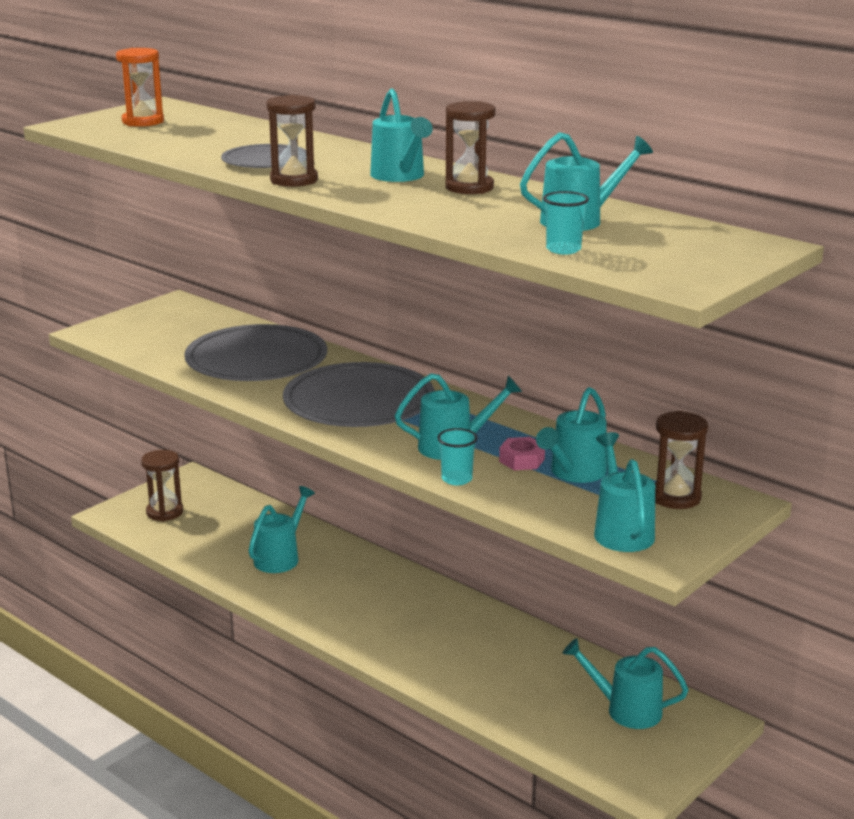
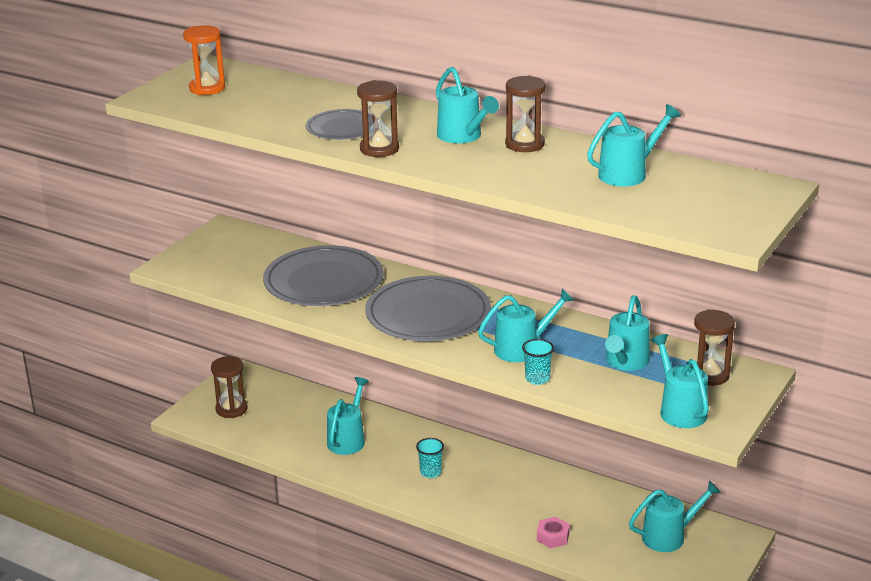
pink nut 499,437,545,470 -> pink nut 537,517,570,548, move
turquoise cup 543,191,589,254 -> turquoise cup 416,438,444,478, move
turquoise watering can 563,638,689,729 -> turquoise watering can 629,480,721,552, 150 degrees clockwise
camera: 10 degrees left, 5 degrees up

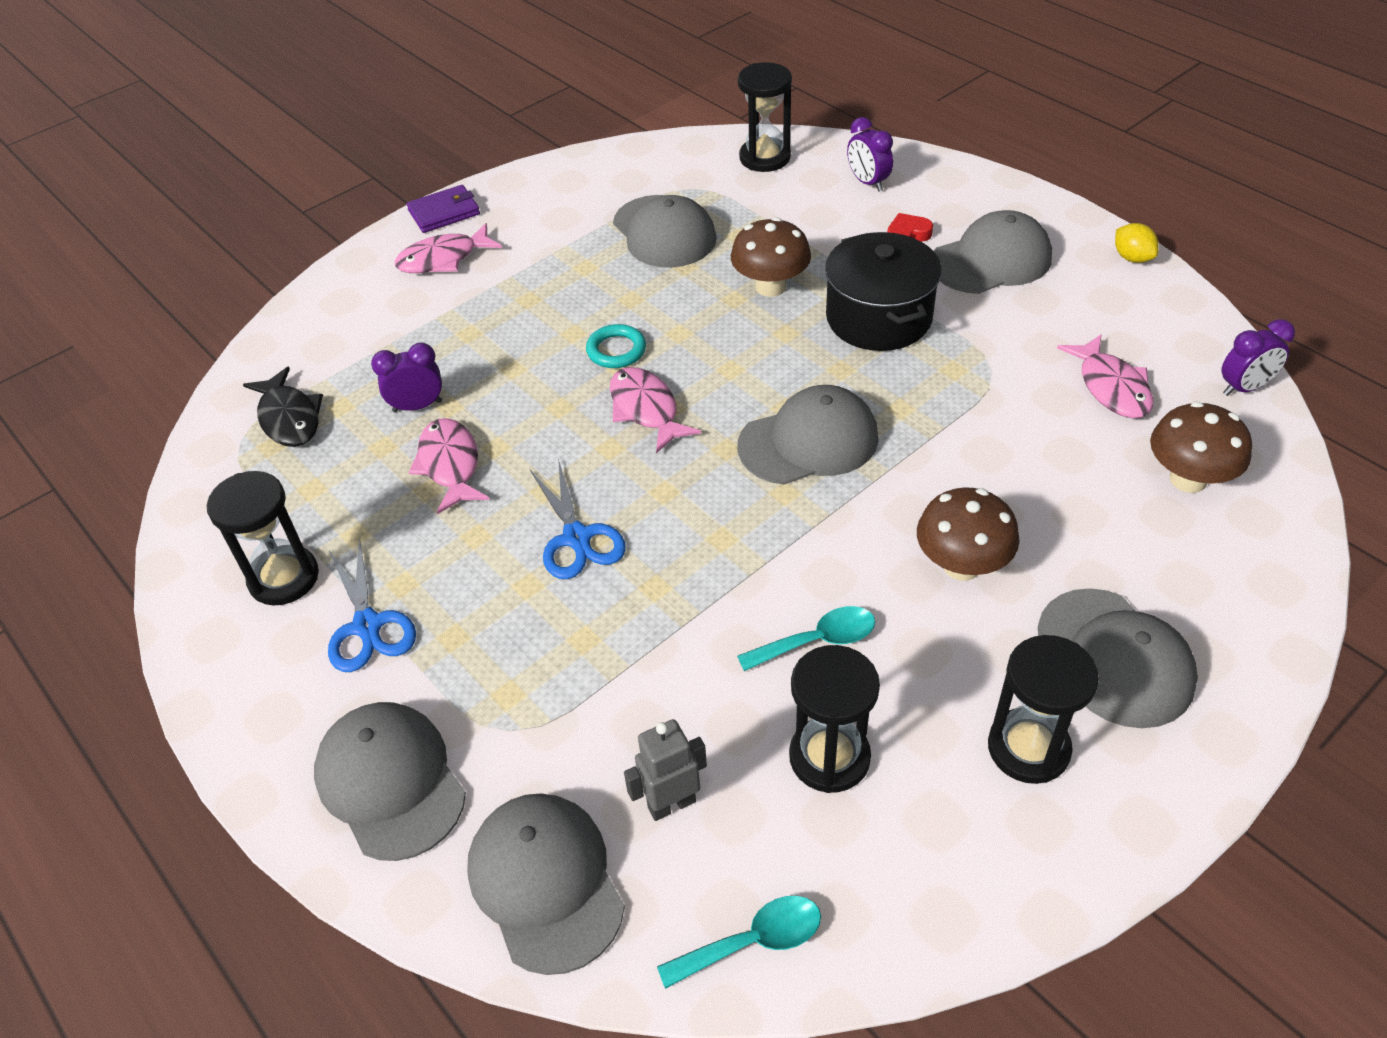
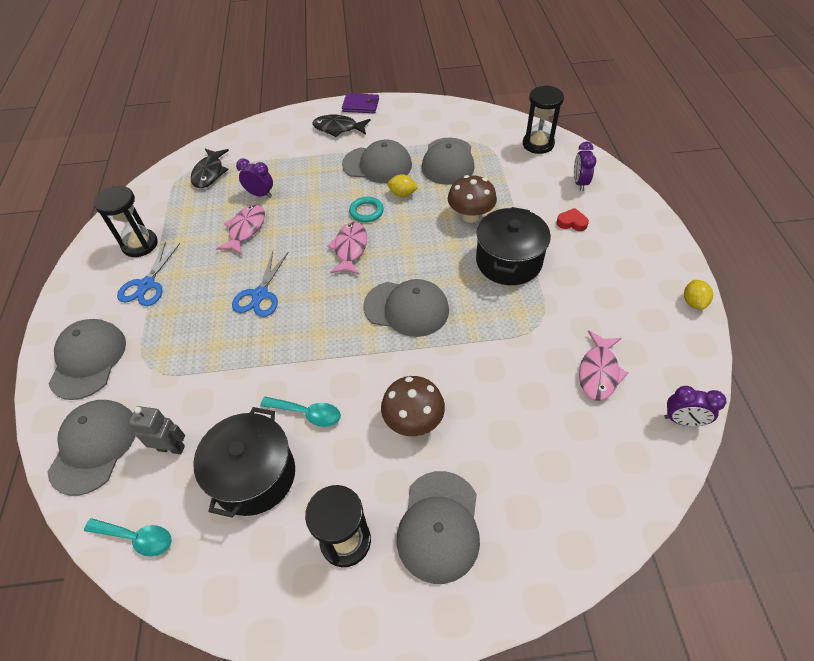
pink fish 395,223,502,273 -> black fish 313,115,371,137
black hourglass 789,645,880,793 -> black pot 193,407,295,518
grey cap 934,210,1052,294 -> grey cap 342,140,412,183, move
brown mushroom 1150,401,1252,493 -> none
none -> yellow lemon 387,174,418,197
camera: 35 degrees right, 5 degrees up

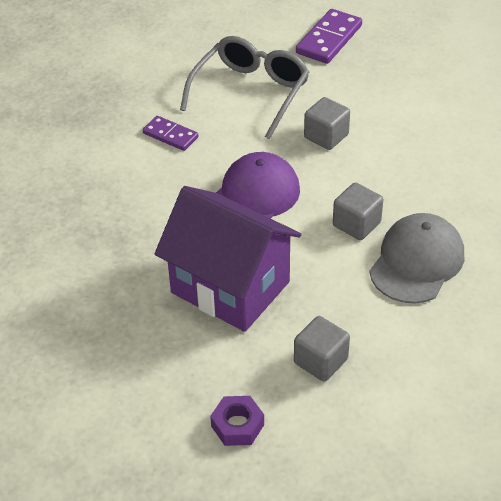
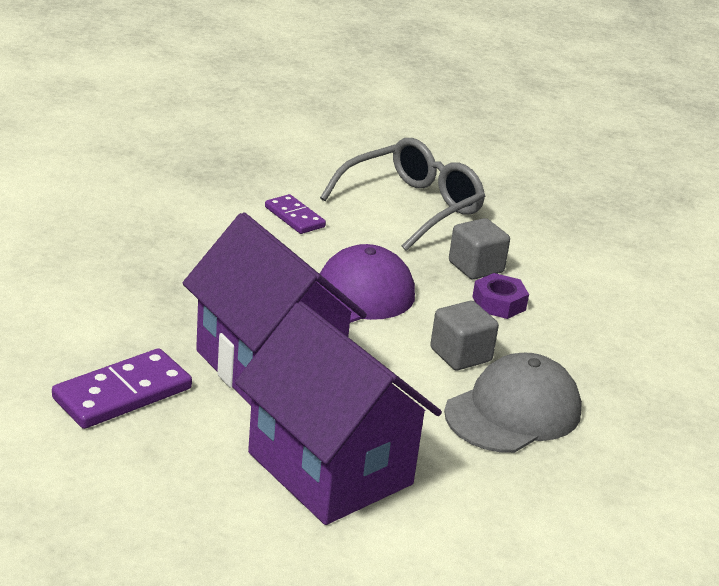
purple nut 210,396,264,446 -> purple nut 472,273,529,319, move
grey cube 294,316,350,382 -> purple house 235,301,442,525
purple domino 296,9,362,64 -> purple domino 52,348,192,429, move
camera: 15 degrees right, 15 degrees down

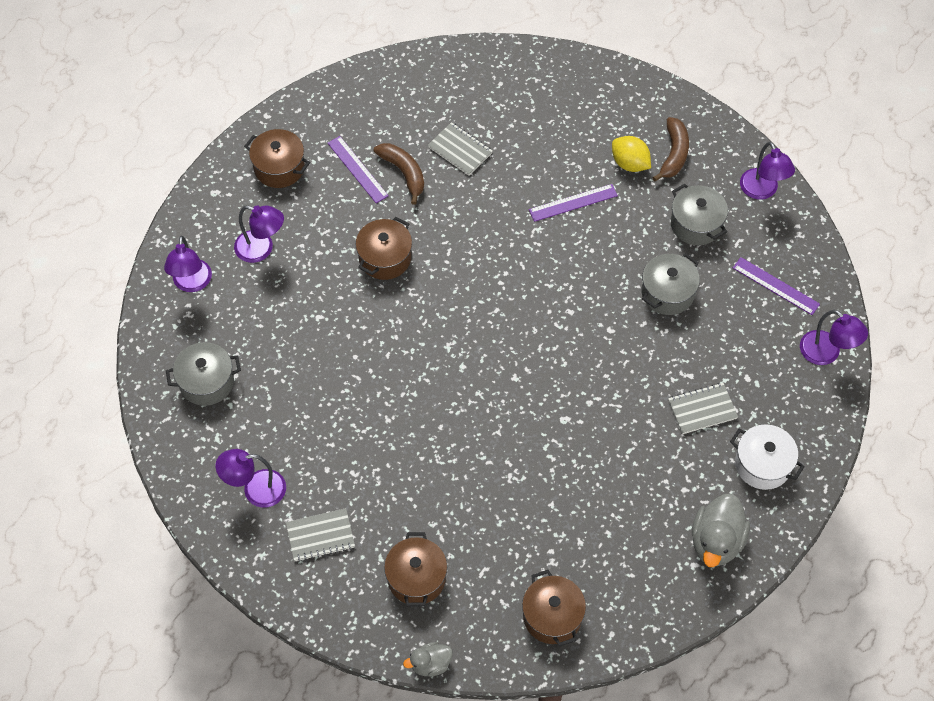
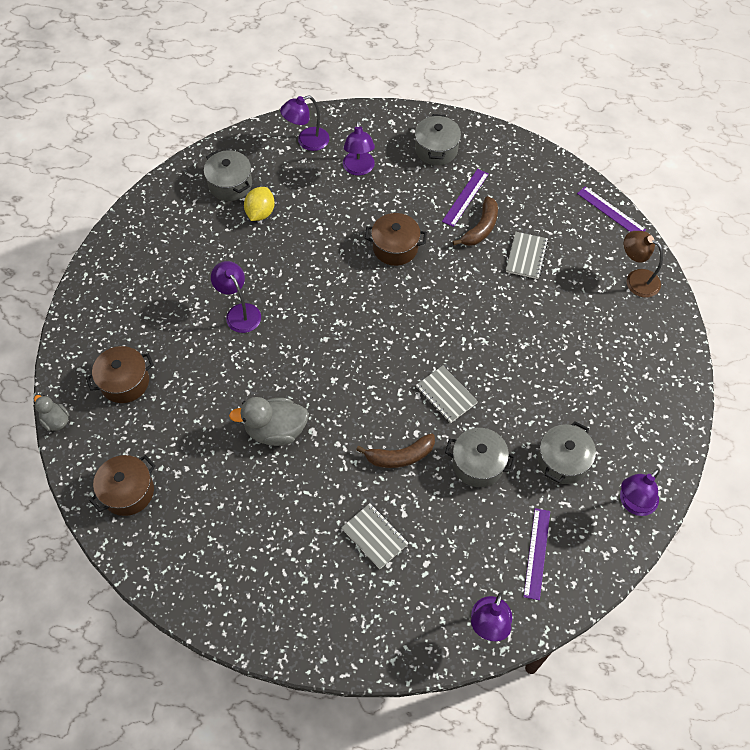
purple lamp 215,449,286,508 -> purple lamp 211,261,261,333, move
brown pot 244,129,310,188 -> grey pot 415,114,461,165
grey notebook 286,508,355,562 -> grey notebook 416,365,478,423, move
purple ruler 529,184,618,222 -> purple ruler 577,186,646,232, move
yellow lemon 612,136,651,172 -> yellow lemon 244,187,275,221, move
brown banana 652,117,689,181 -> brown banana 356,433,435,468, move
grey duck 692,494,750,567 -> grey duck 229,397,309,446, move
white pot 730,424,805,490 -> none
none -> brown lamp 624,231,663,298
camera: 65 degrees right, 0 degrees up

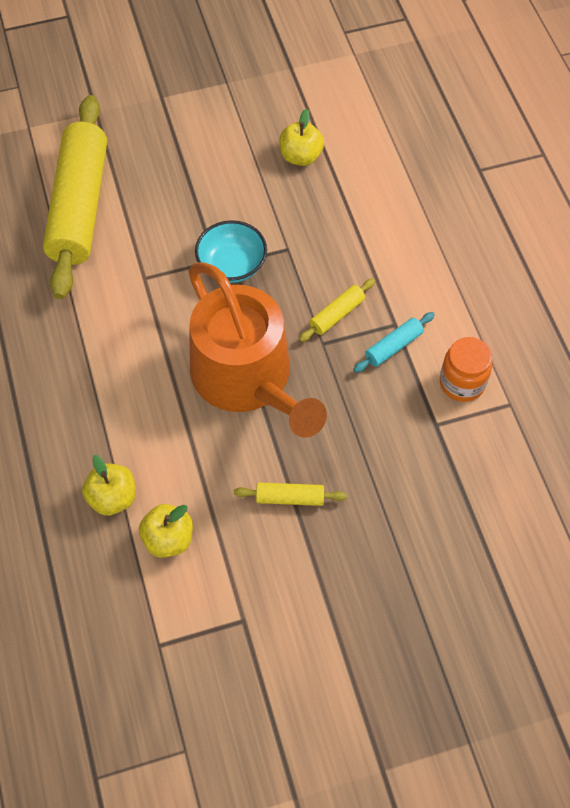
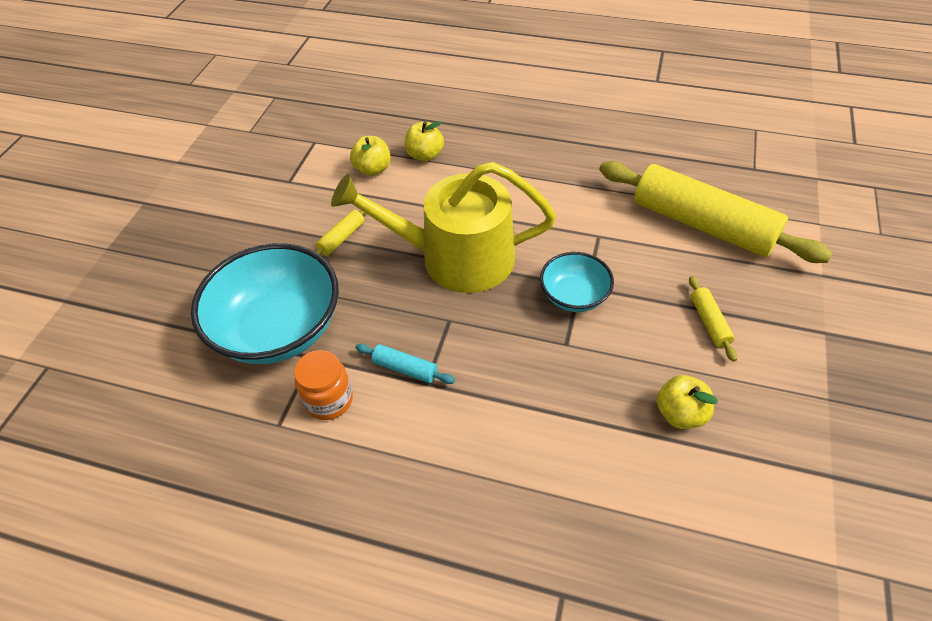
orange watering can 189,262,327,438 -> yellow watering can 331,162,556,293
yellow rolling pin 299,278,375,342 -> yellow rolling pin 689,276,737,362, move
turquoise rolling pin 353,312,435,373 -> turquoise rolling pin 356,344,455,384, 60 degrees counterclockwise
none -> turquoise bowl 191,243,339,364
camera: 125 degrees right, 10 degrees down

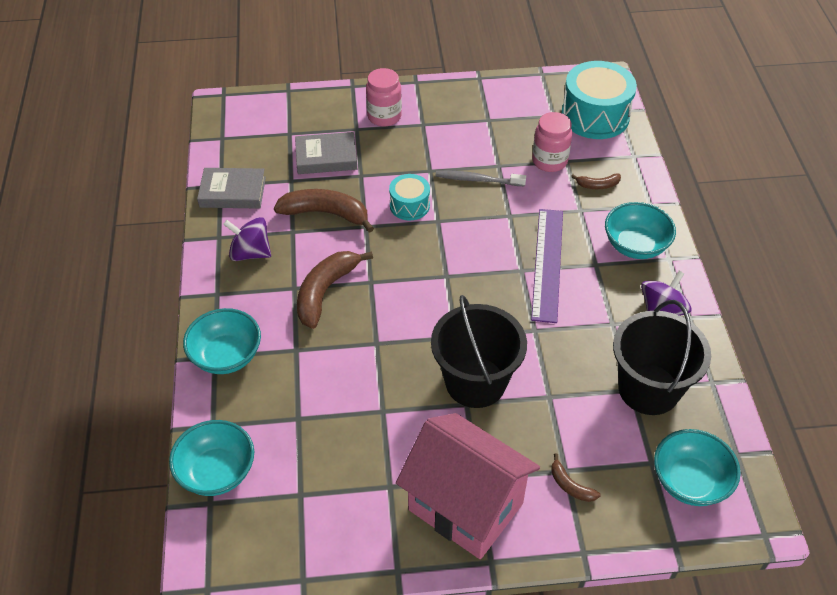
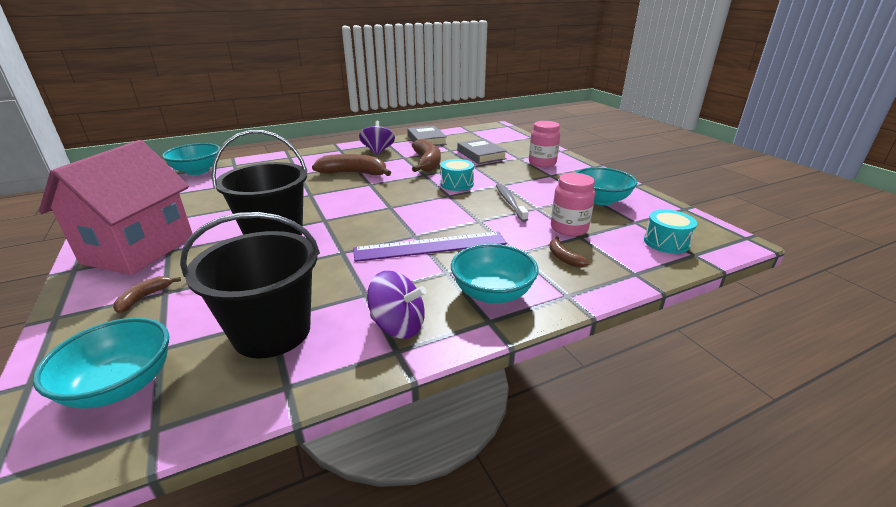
turquoise bowl 183,308,261,374 -> turquoise bowl 576,167,637,205, move
turquoise drum 561,61,637,139 -> turquoise drum 644,210,697,254, x0.54
camera: 70 degrees right, 20 degrees down

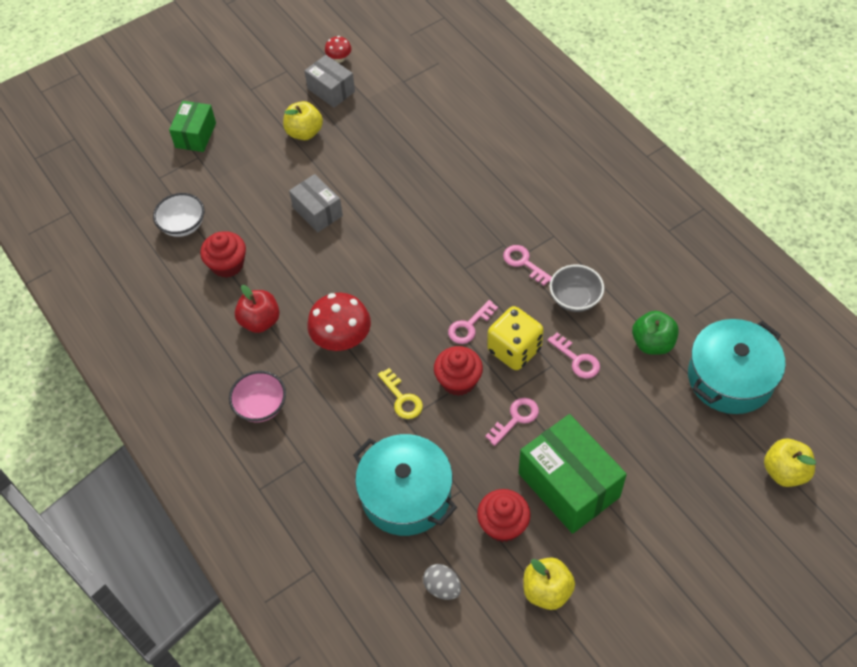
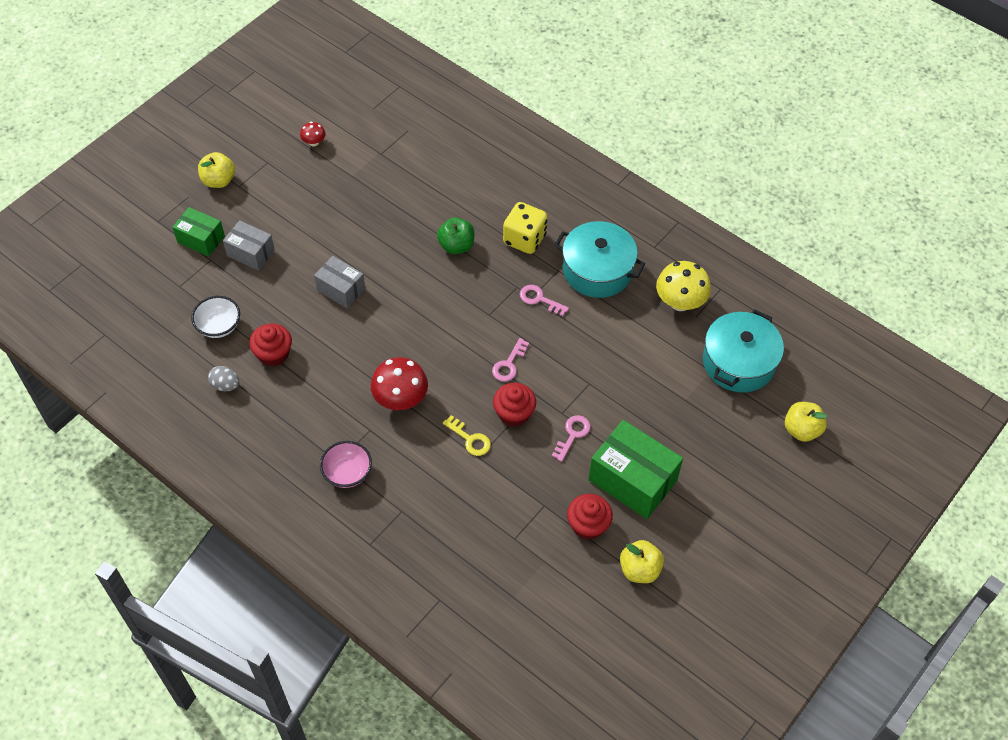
green box 169,101,216,152 -> green box 172,207,225,257, 60 degrees counterclockwise
red apple 235,285,280,333 -> none
yellow apple 283,101,323,140 -> yellow apple 198,152,235,188, move
grey box 304,55,355,108 -> grey box 223,220,275,271, move
turquoise pot 353,434,457,536 -> turquoise pot 554,221,645,298, move
grey egg 423,564,461,600 -> grey egg 208,366,239,391, move
yellow dice 487,306,544,370 -> yellow dice 503,202,548,254, move
pink key 547,333,600,379 -> none
grey bowl 549,264,604,312 -> none
green apple 632,311,679,355 -> green apple 437,218,475,254, move
none -> yellow mushroom 656,261,711,311
camera: 20 degrees left, 0 degrees up

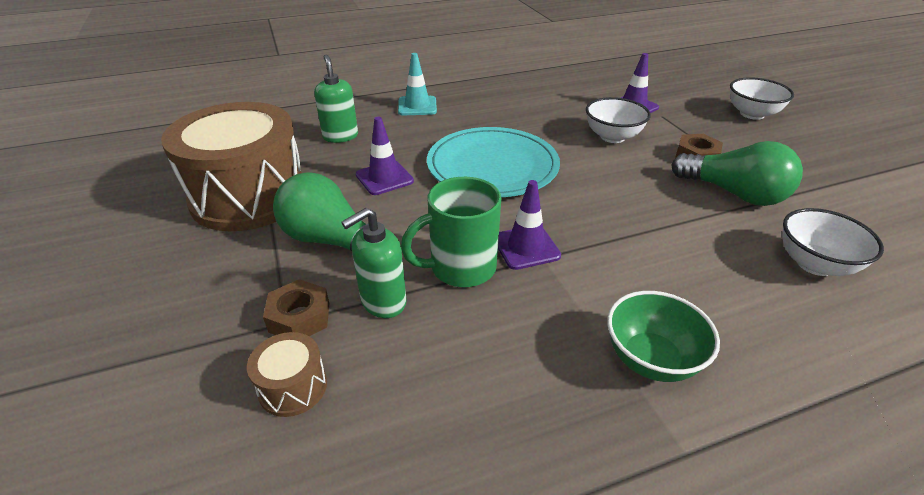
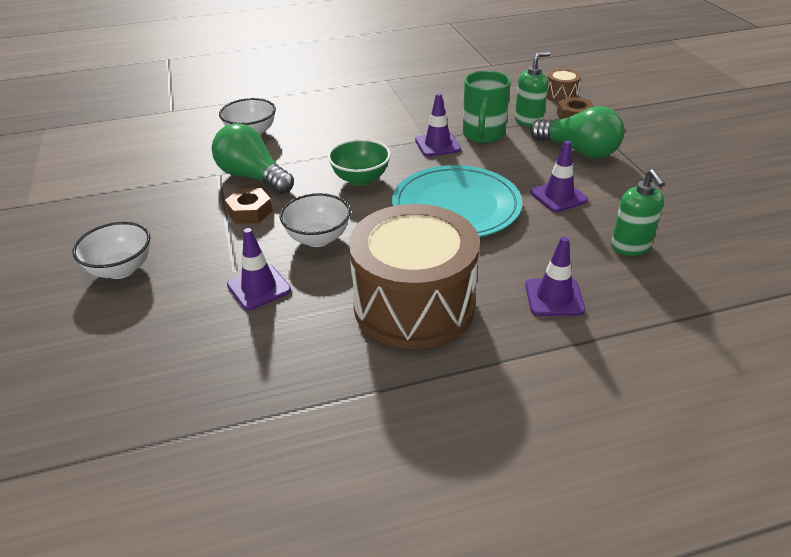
brown drum 161,102,302,231 -> brown drum 349,204,480,349, move
turquoise traffic cone 398,53,437,115 -> purple traffic cone 525,236,585,316
green mug 401,177,501,287 -> green mug 463,71,511,143, 120 degrees clockwise
green bowl 607,291,720,382 -> green bowl 328,139,391,186, move
camera: 175 degrees left, 0 degrees up

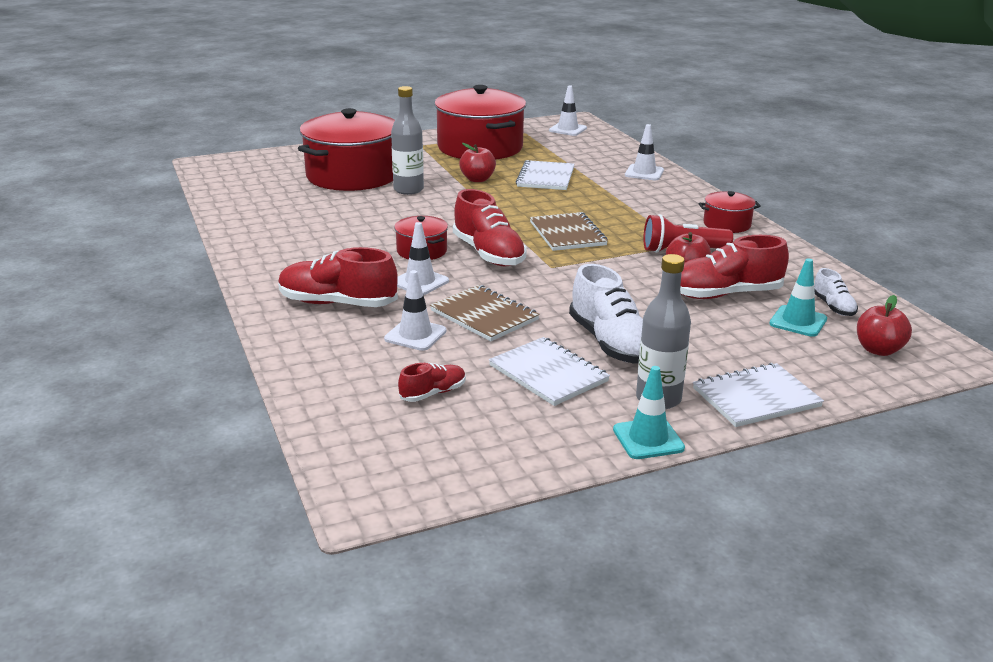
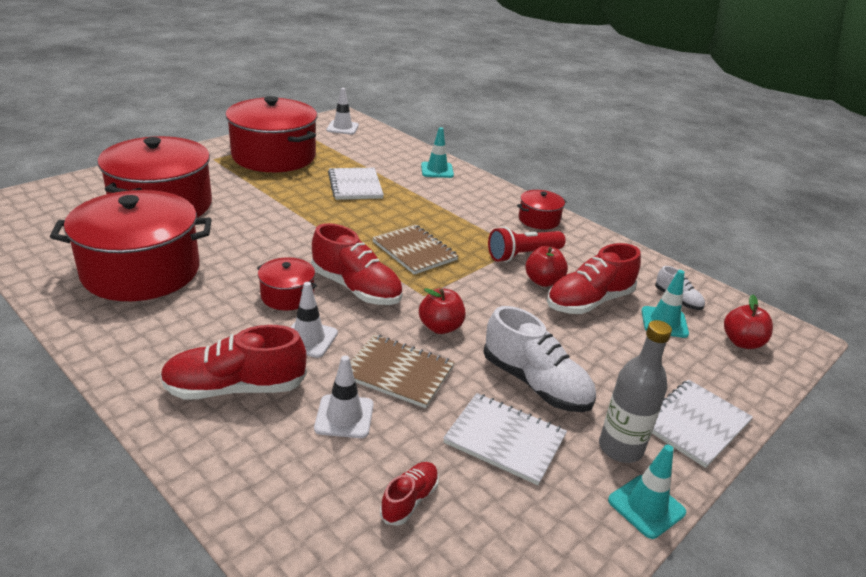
grey bottle 391,86,424,195 -> none
red apple 459,143,496,182 -> red apple 419,288,466,334, move
white traffic cone 625,124,664,180 -> turquoise traffic cone 421,127,454,178
none -> red pot 50,190,212,301
camera: 25 degrees left, 5 degrees up

